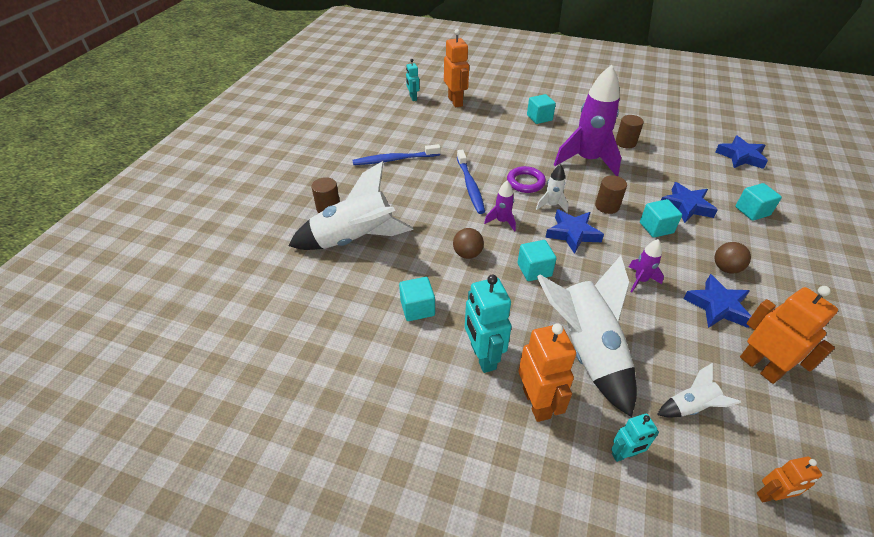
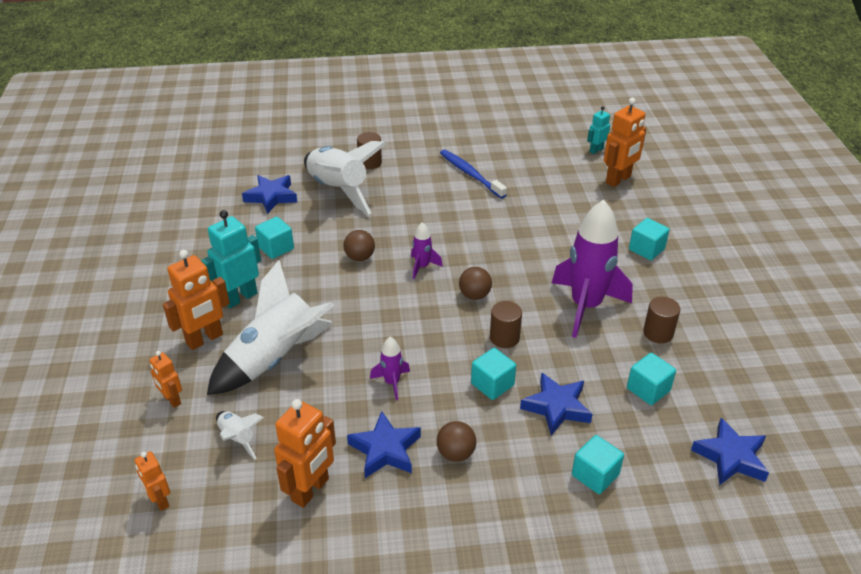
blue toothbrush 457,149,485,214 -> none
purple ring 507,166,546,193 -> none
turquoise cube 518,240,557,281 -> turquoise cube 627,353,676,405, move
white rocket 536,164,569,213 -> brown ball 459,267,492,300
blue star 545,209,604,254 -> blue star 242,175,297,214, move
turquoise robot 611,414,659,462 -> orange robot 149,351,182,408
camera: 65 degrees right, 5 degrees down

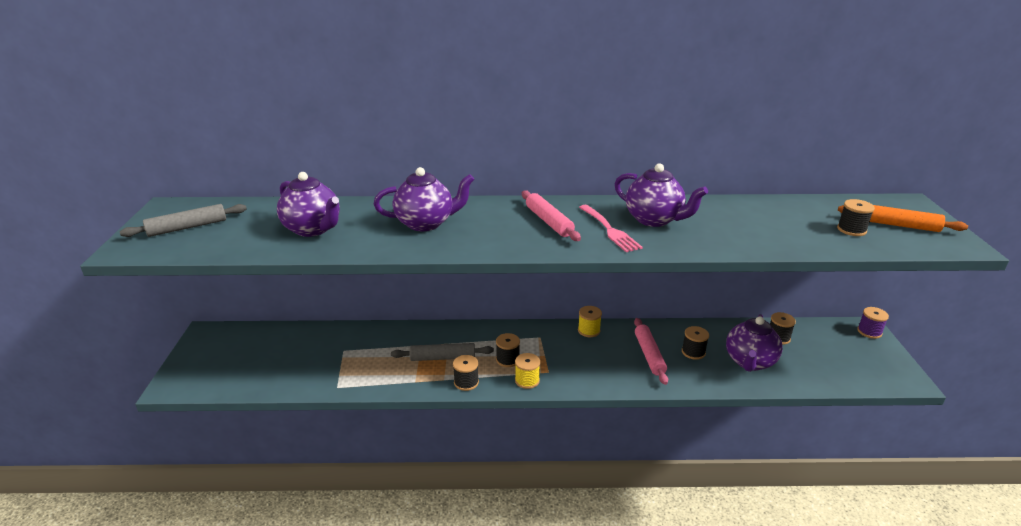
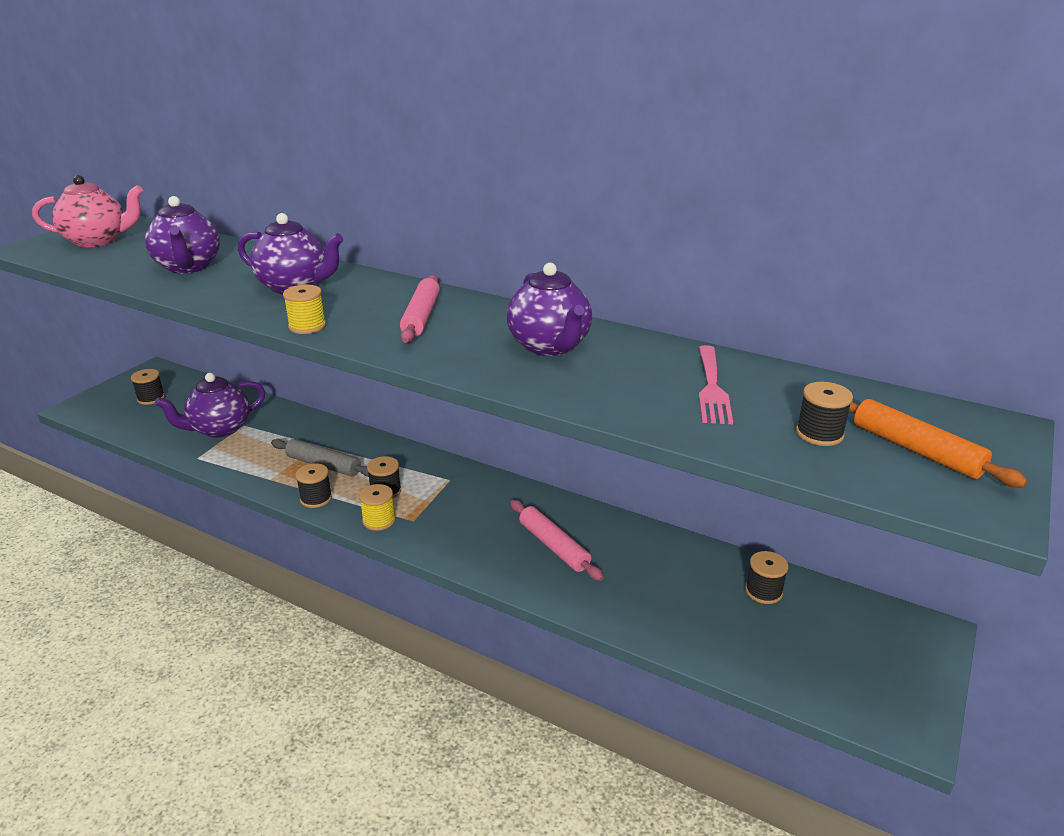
grey rolling pin 120,204,247,237 -> pink teapot 32,175,143,247
yellow spool 578,306,602,337 -> yellow spool 283,285,326,334, move
pink fork 579,205,643,252 -> pink fork 699,345,733,424, move
pink rolling pin 634,318,668,385 -> pink rolling pin 510,500,604,581, 60 degrees counterclockwise
black spool 682,326,709,360 -> black spool 131,369,165,405, move
purple teapot 726,314,783,372 -> purple teapot 155,373,265,438, move
purple spool 857,307,889,339 -> none
camera: 30 degrees right, 0 degrees up

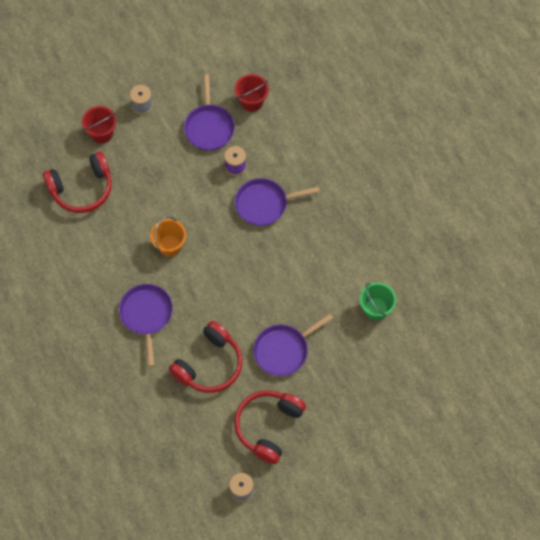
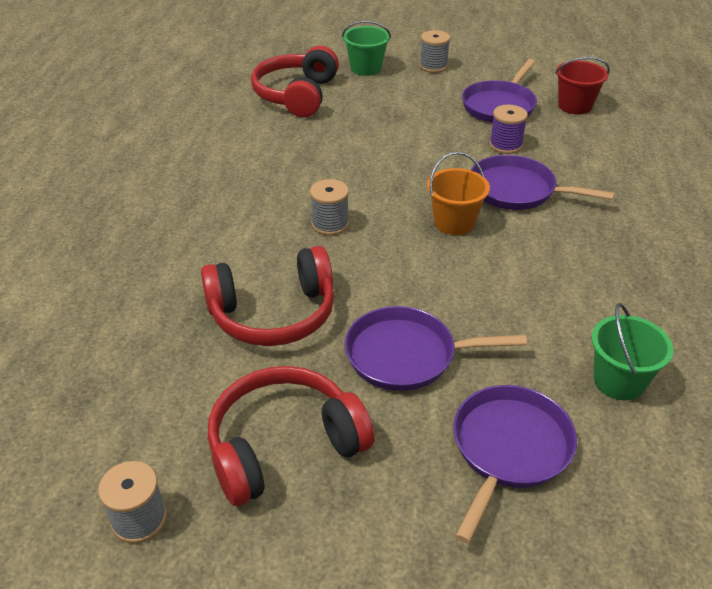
red headphones 43,152,112,213 -> red headphones 251,46,339,117, 90 degrees clockwise
red bucket 82,106,117,143 -> green bucket 342,21,391,76
purple pan 119,284,173,367 -> purple pan 453,385,577,544, move
orange bucket 150,217,186,257 -> orange bucket 427,152,490,235, move
none -> grey spool 310,179,349,236
camera: 35 degrees right, 25 degrees down

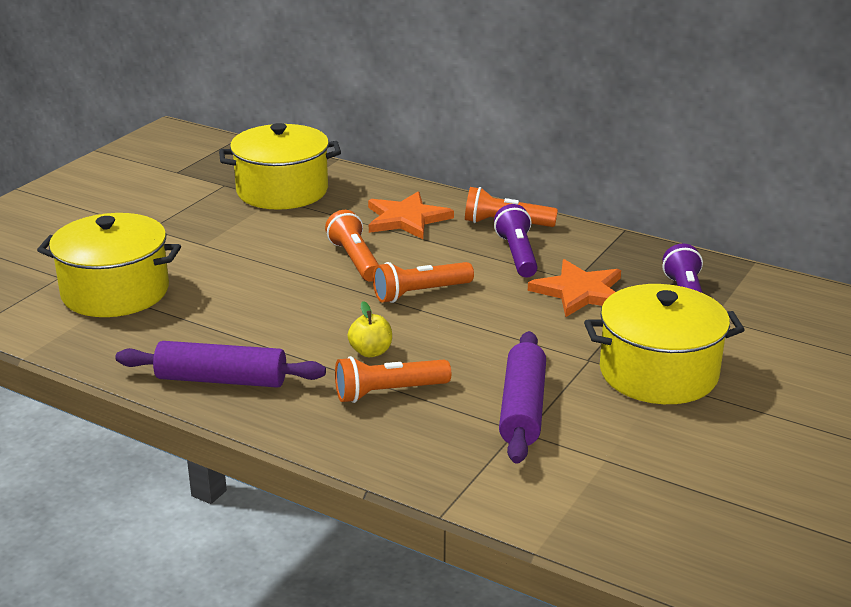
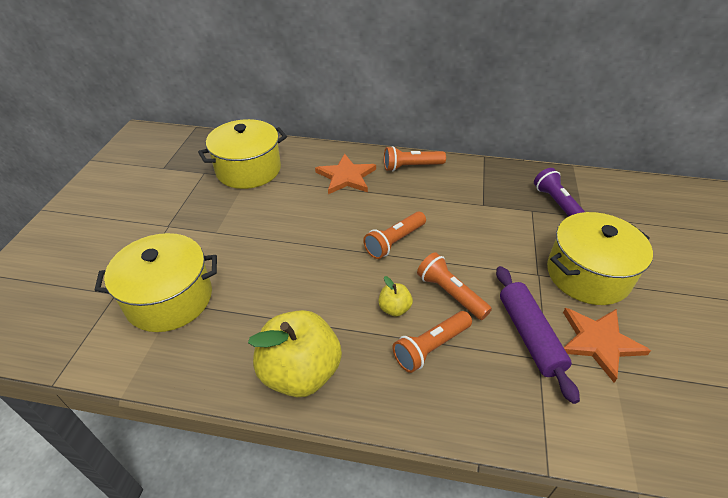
purple rolling pin 115,341,326,388 -> yellow apple 248,310,342,397
orange flashlight 325,210,379,282 -> orange flashlight 417,252,492,320, move
purple flashlight 494,204,538,277 -> none
orange star 528,259,621,317 -> orange star 563,308,651,383, move
camera: 20 degrees left, 15 degrees up

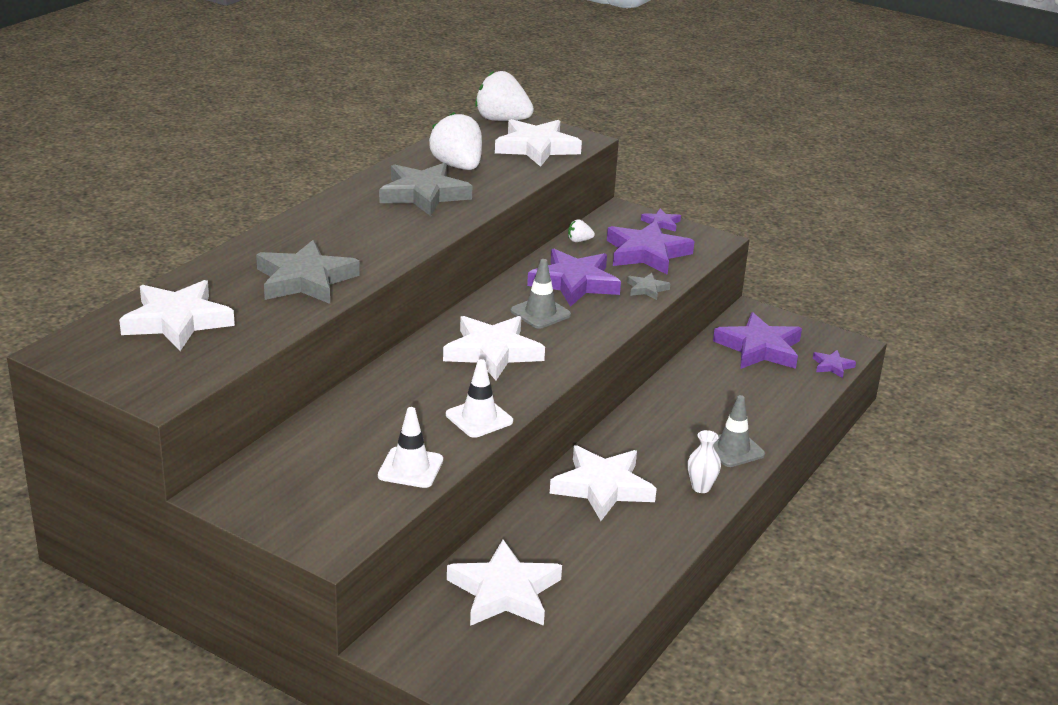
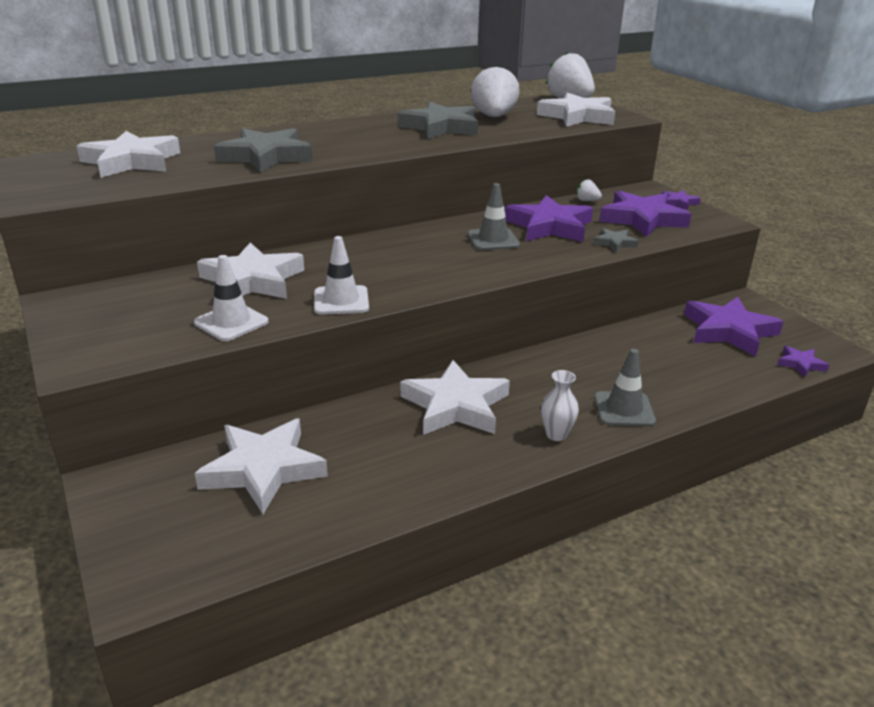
white star 443,316,545,380 -> white star 197,242,304,299, move
camera: 30 degrees right, 0 degrees up

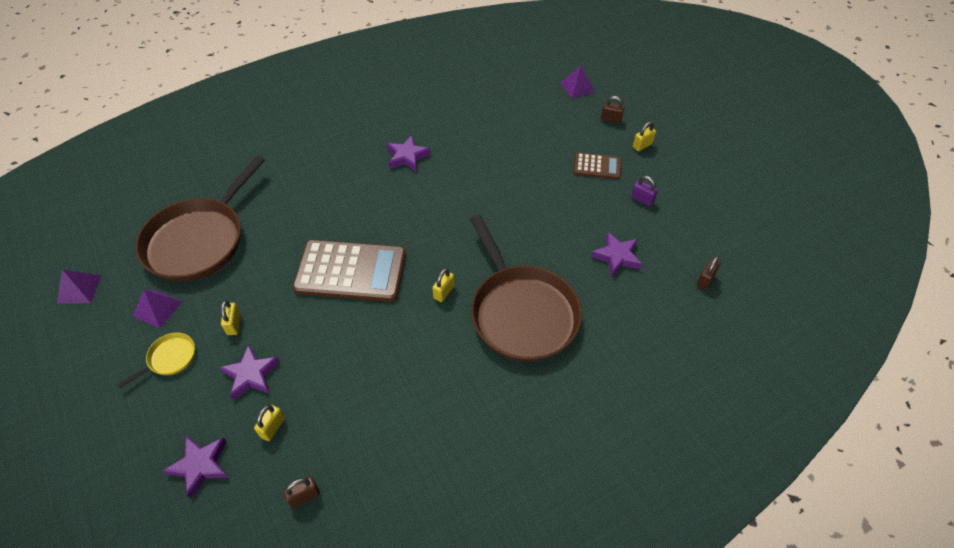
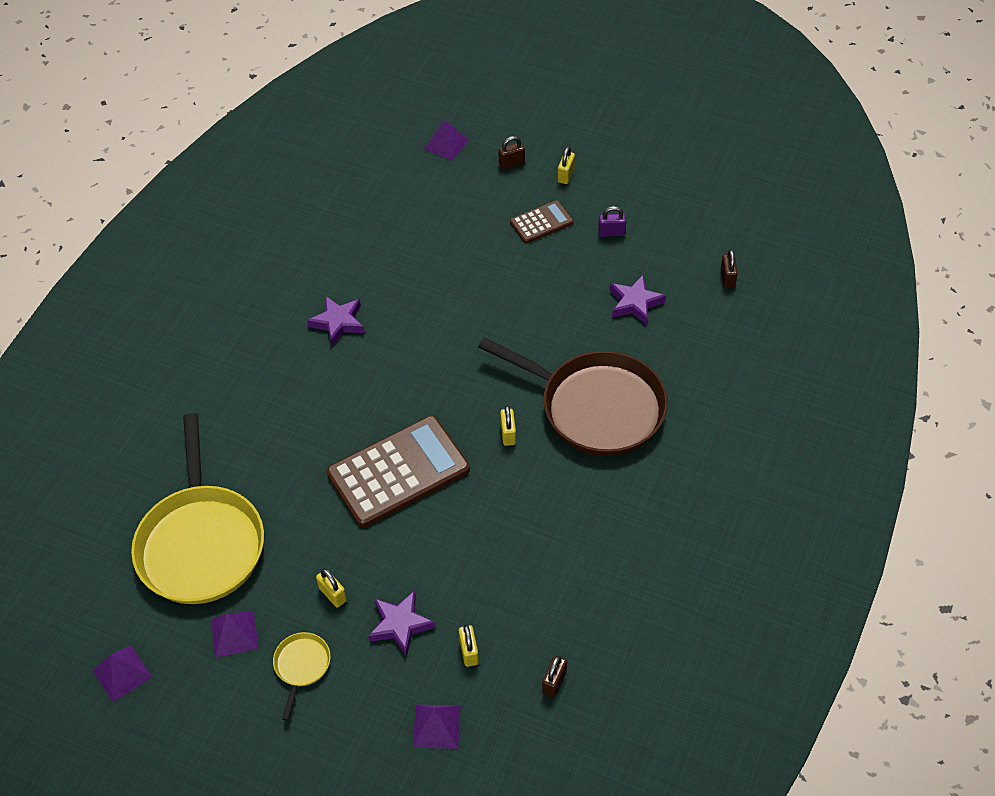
brown pan 135,155,265,282 -> yellow pan 131,413,264,604
purple star 163,436,229,498 -> purple pyramid 413,705,461,749
camera: 35 degrees left, 0 degrees up

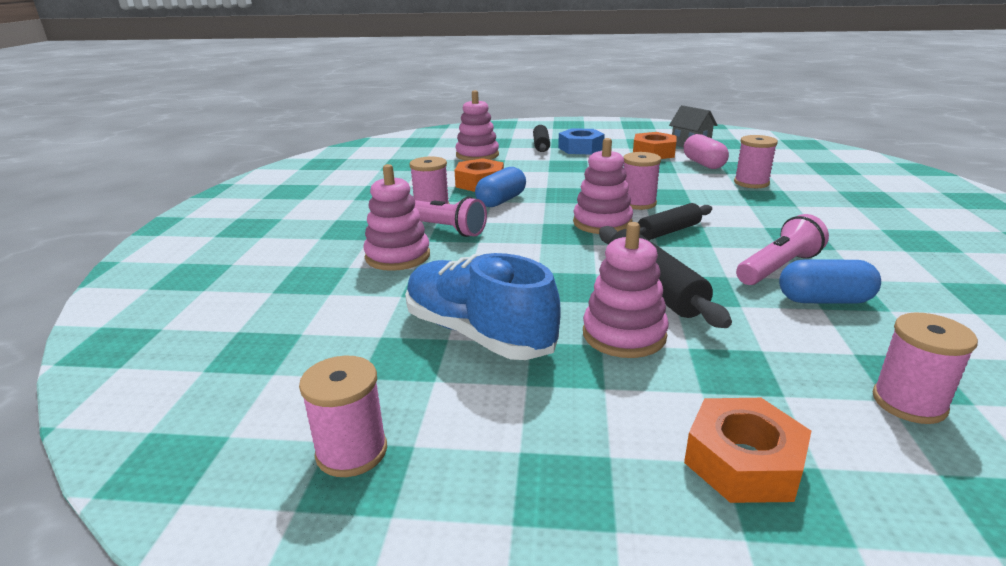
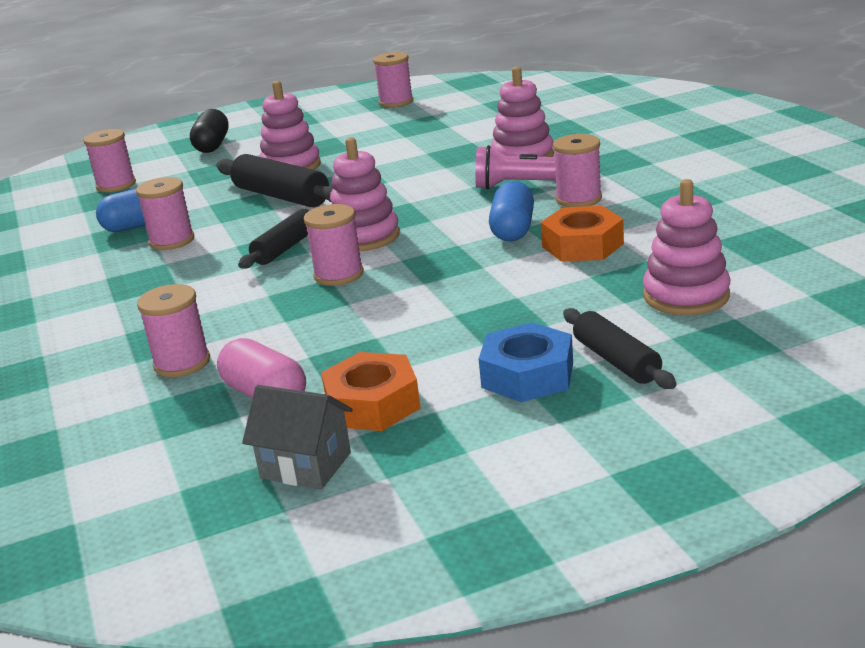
blue shoe 405,253,561,360 -> none
orange nut 684,398,811,503 -> black capsule 190,109,228,153
pink flashlight 736,214,829,285 -> pink spool 136,177,194,250
camera: 155 degrees right, 0 degrees up

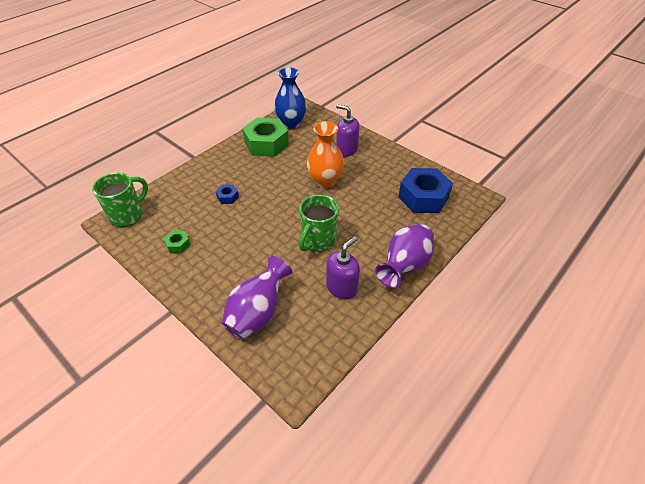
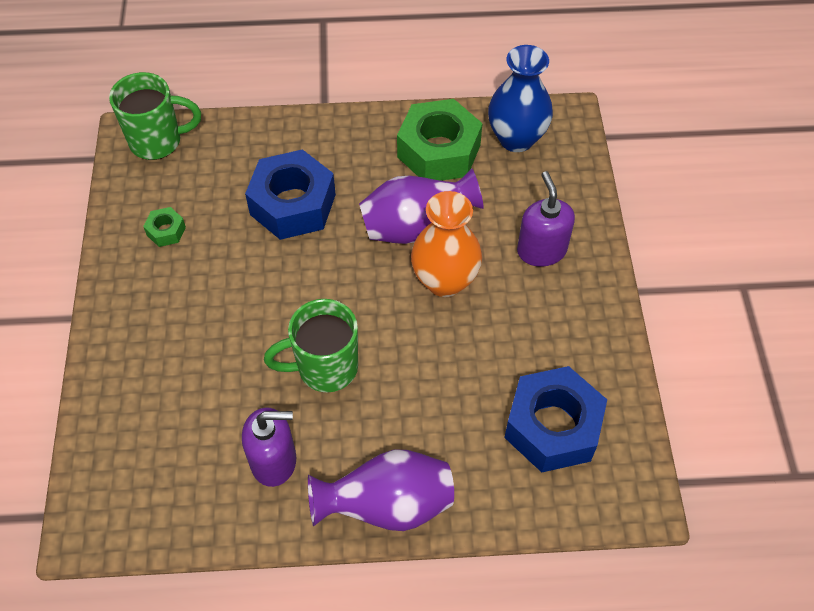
blue nut 215,184,239,204 -> blue nut 245,149,336,240, x2.28
purple vase 221,256,293,339 -> purple vase 359,168,484,244, move
camera: 45 degrees right, 10 degrees up

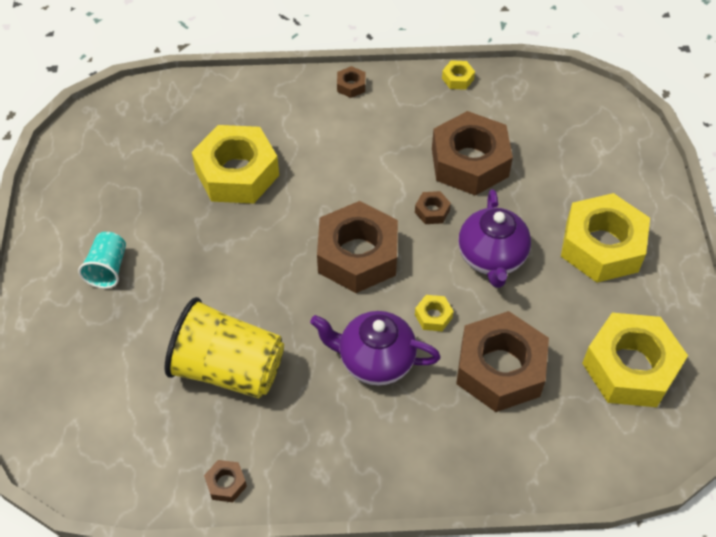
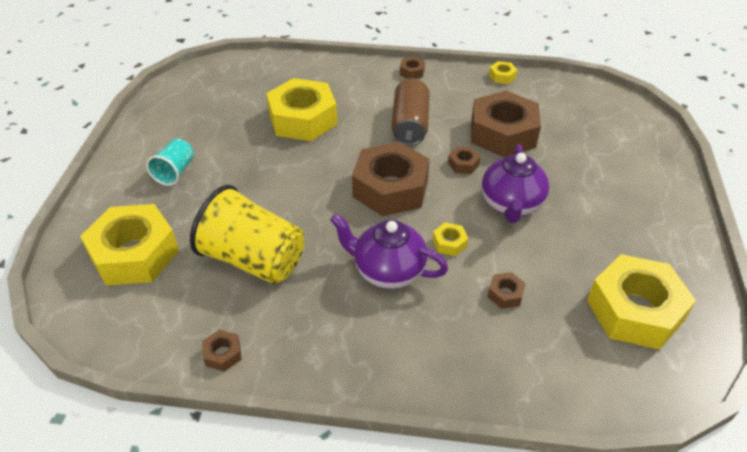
brown nut 456,311,549,412 -> brown nut 488,272,526,309, x0.41
yellow nut 561,193,650,282 -> yellow nut 80,204,179,286, move
none -> brown can 391,78,430,146
camera: 10 degrees right, 10 degrees down

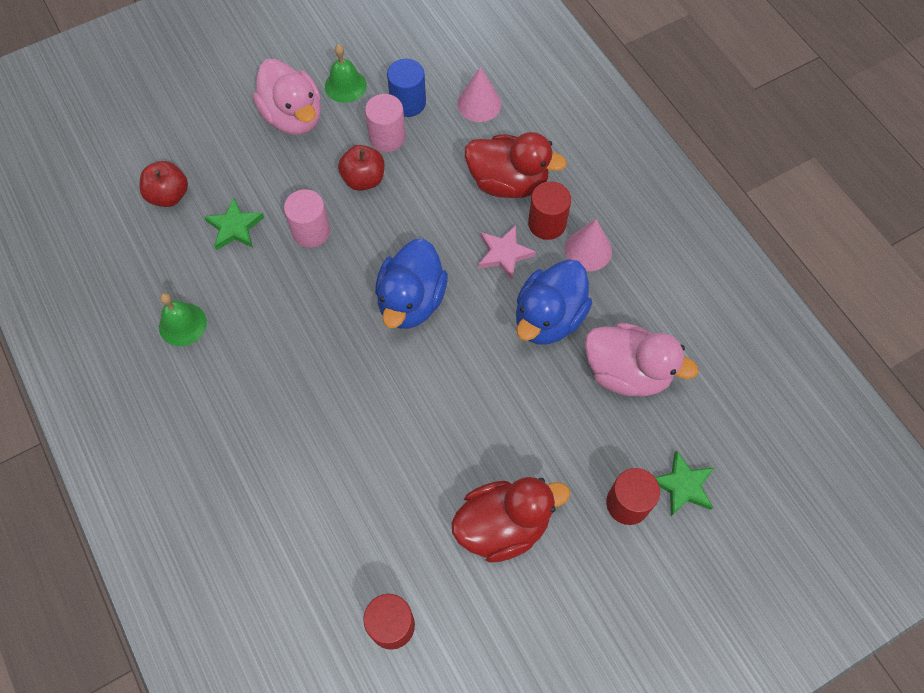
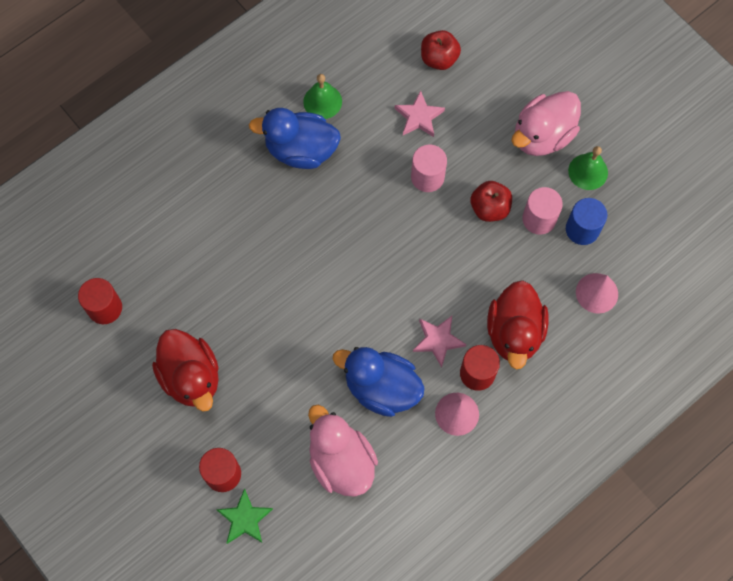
green star 204,197,264,250 -> pink star 395,90,445,137
blue duck 375,238,448,329 -> blue duck 249,108,341,169, move
pink duck 585,323,698,397 -> pink duck 308,405,378,496, 135 degrees clockwise
camera: 80 degrees right, 5 degrees up

